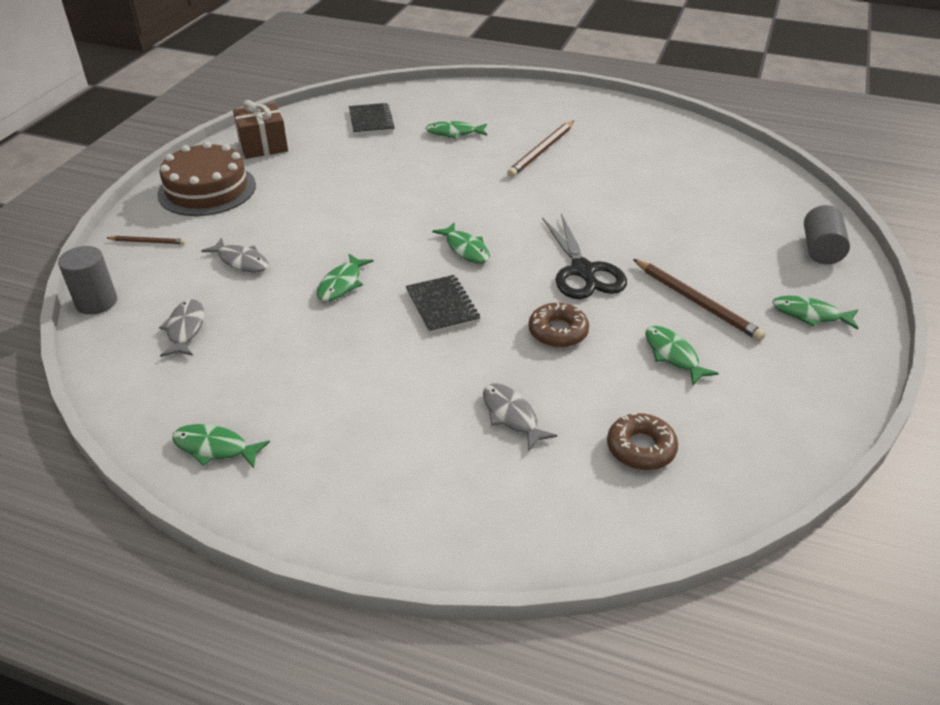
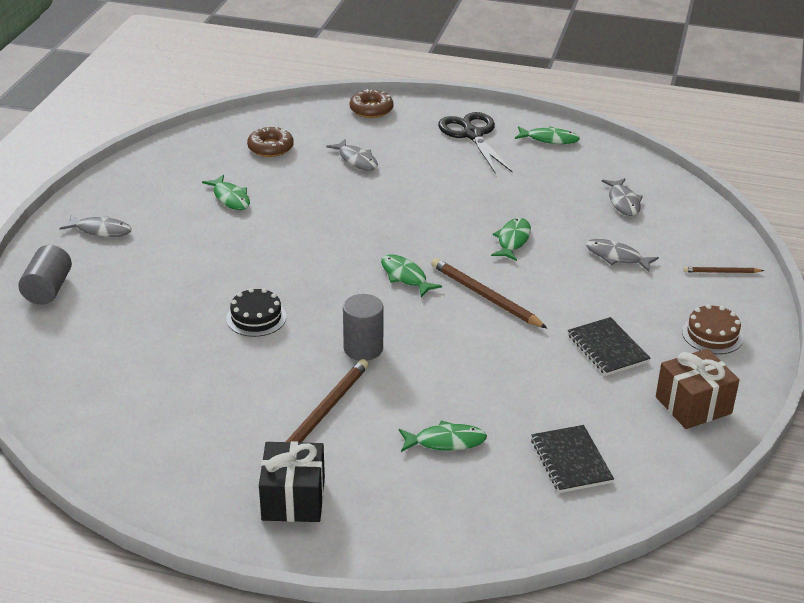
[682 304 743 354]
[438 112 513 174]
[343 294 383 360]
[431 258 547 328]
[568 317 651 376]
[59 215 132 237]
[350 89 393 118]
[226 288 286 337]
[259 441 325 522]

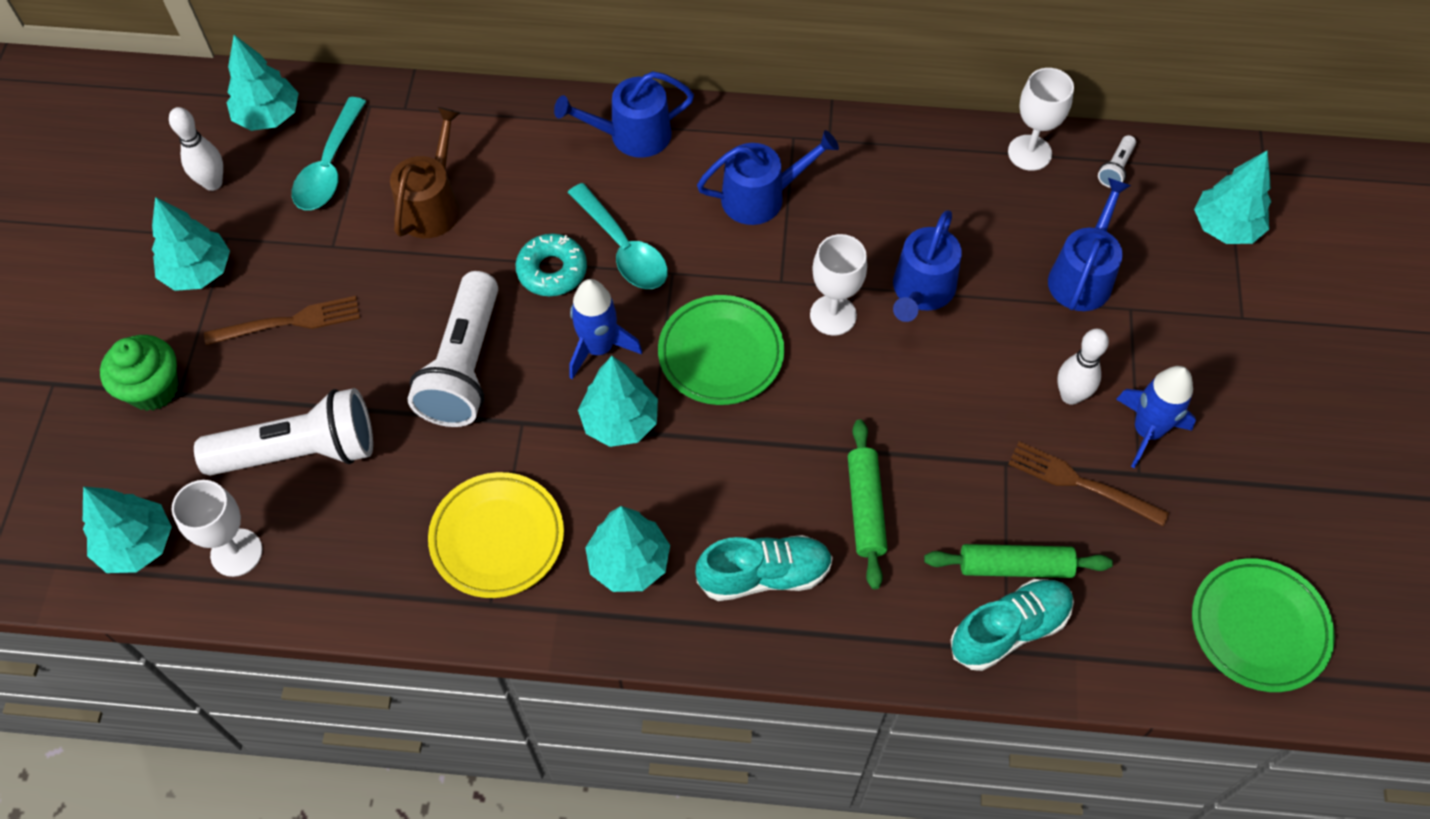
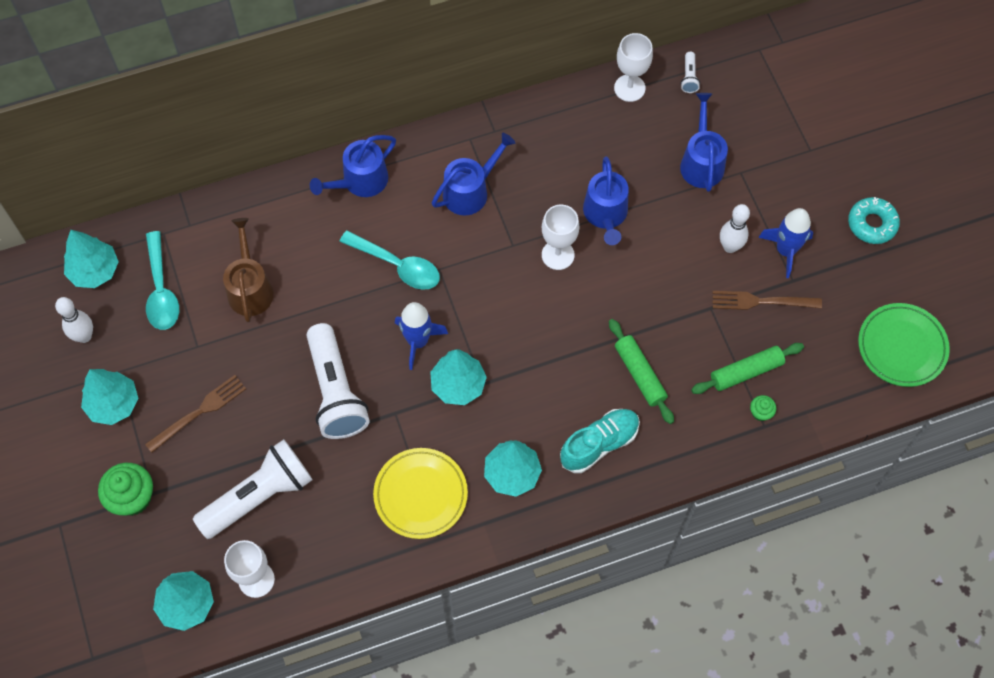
[1194 151 1271 244] (first image)
[848 197 900 244]
[658 295 784 405] (first image)
[750 395 776 421]

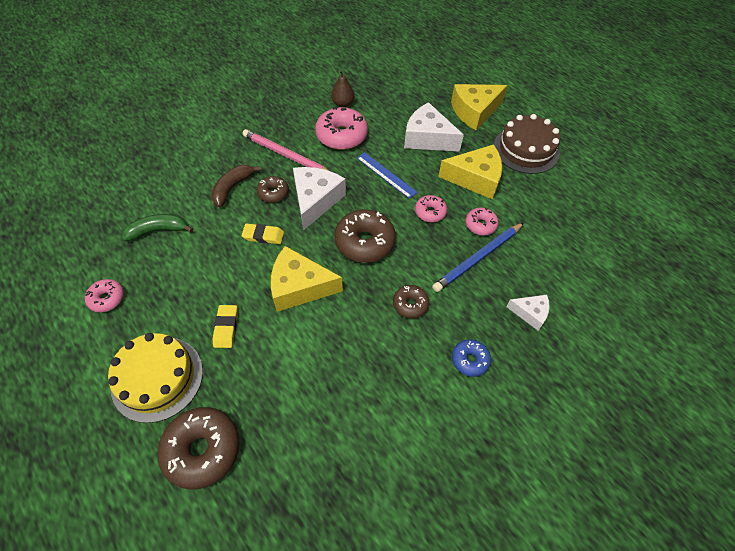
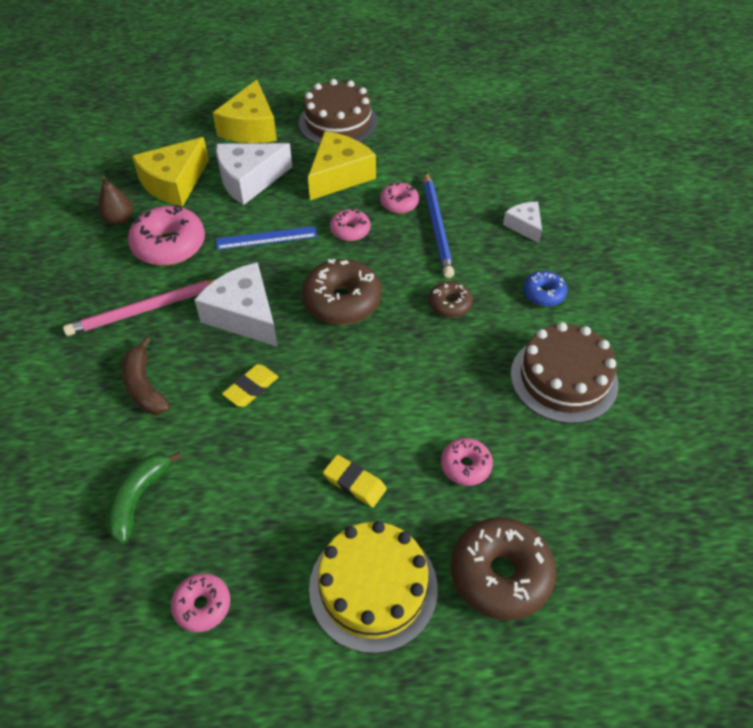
[257 176 289 203] (first image)
[132 137 209 207]
[503 202 542 243]
[511 322 618 424]
[441 438 493 486]

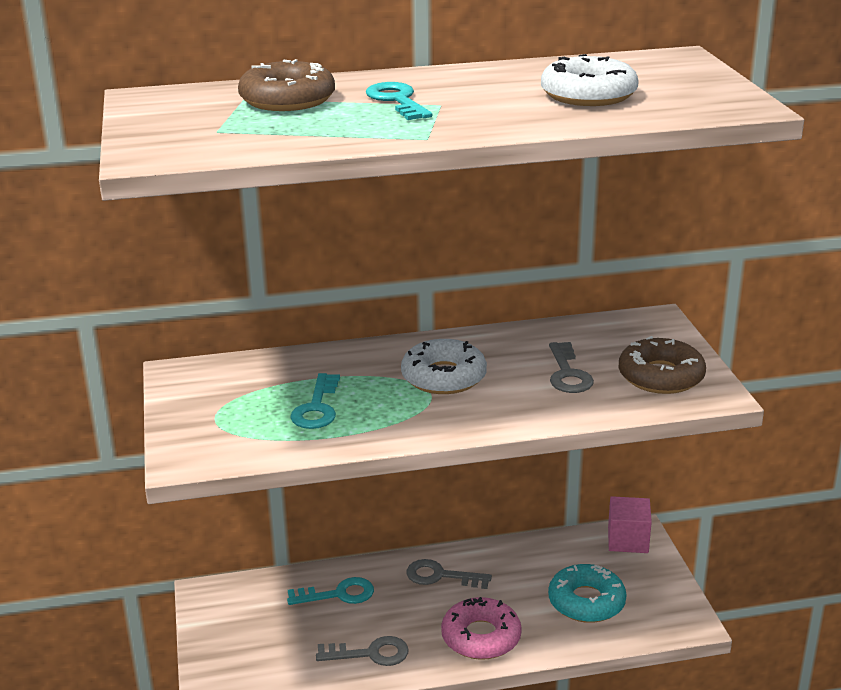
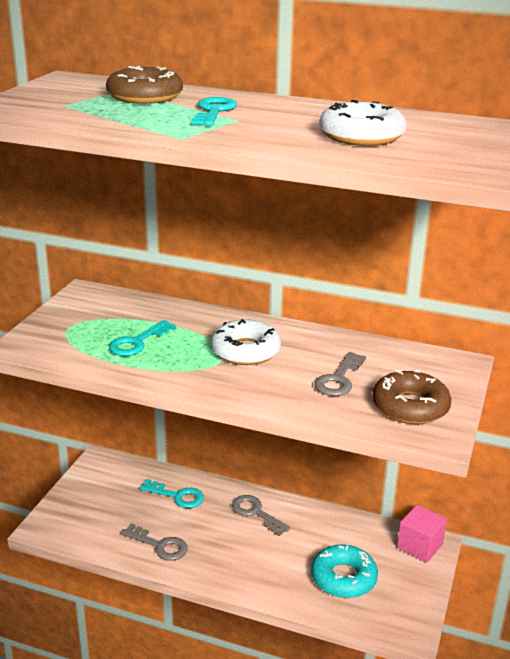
[441 597 522 660] (first image)

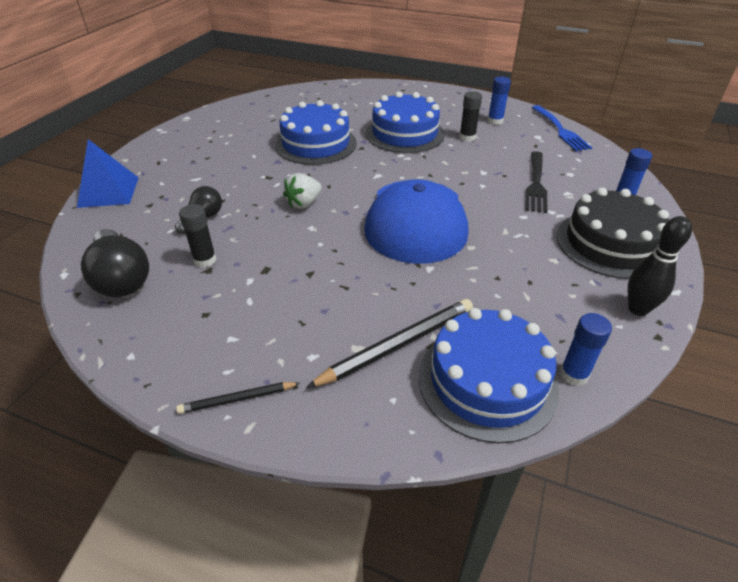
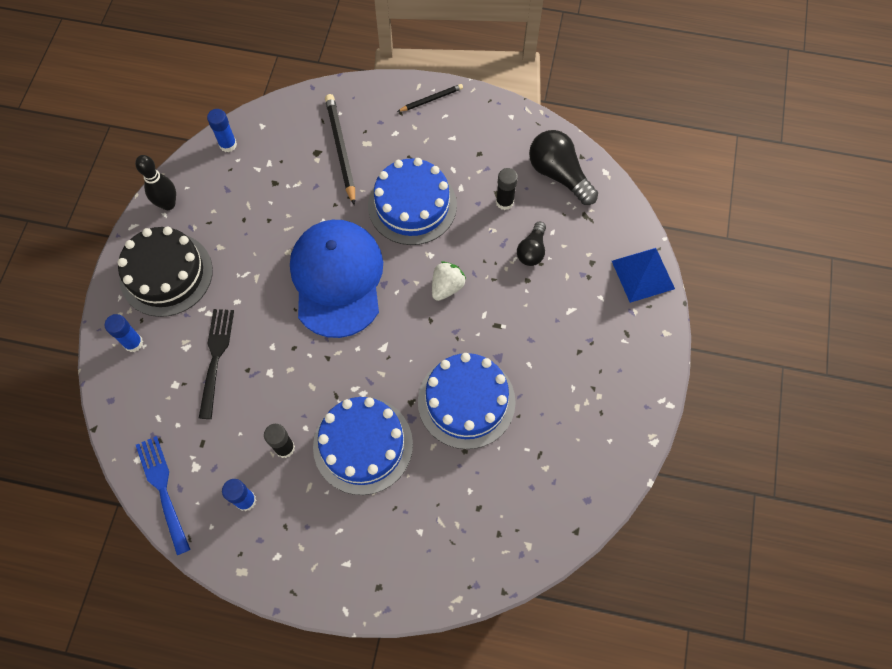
[325 94 355 205]
[368 158 457 245]

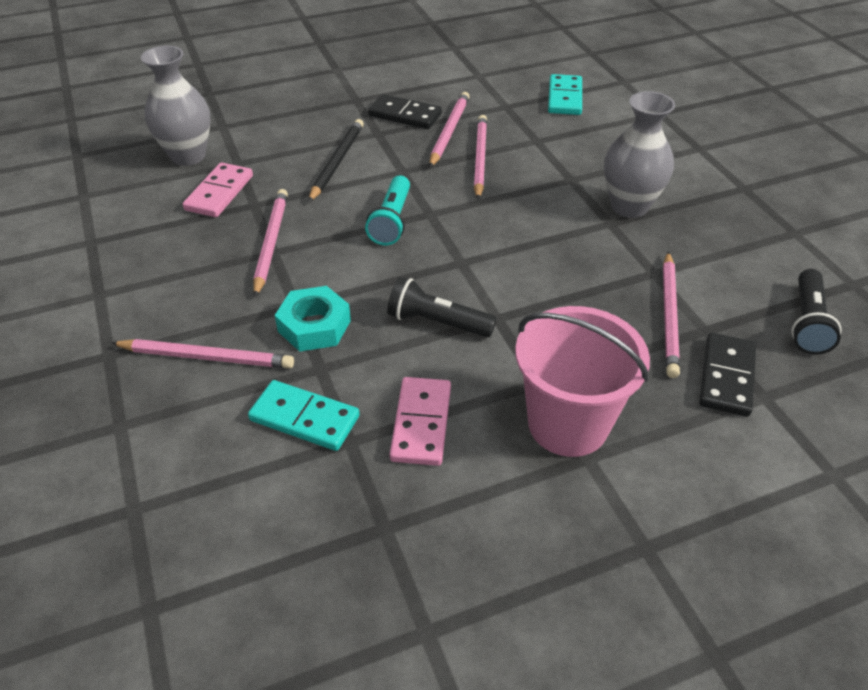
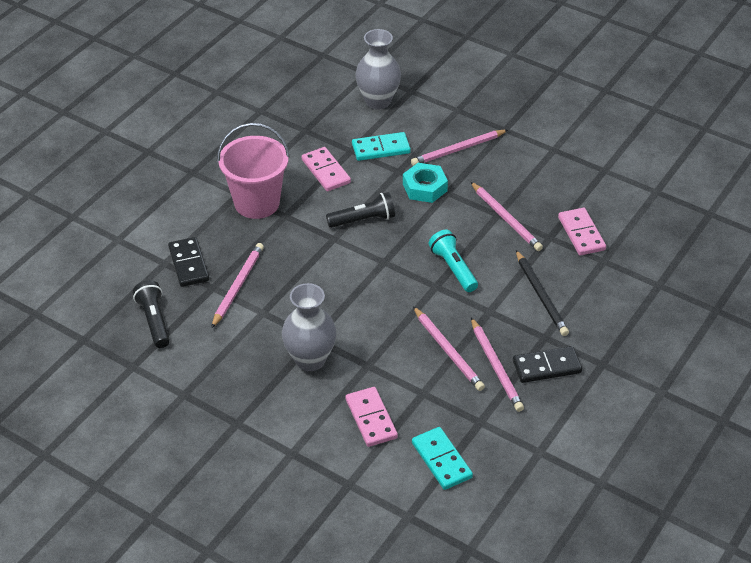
[355 29 401 110]
[211 243 264 328]
[346 387 398 447]

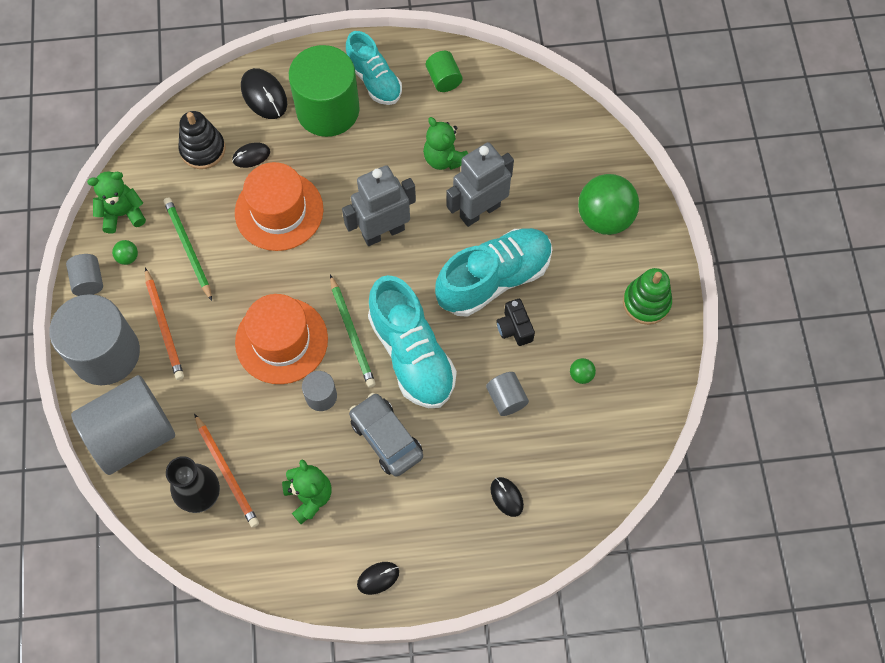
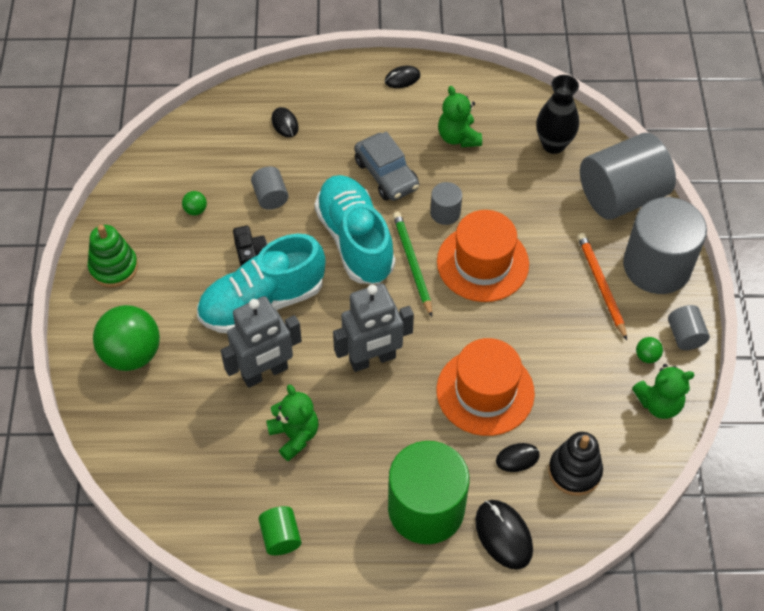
[346 31 402 105] (first image)
[164 198 212 301] (first image)
[194 413 259 528] (first image)

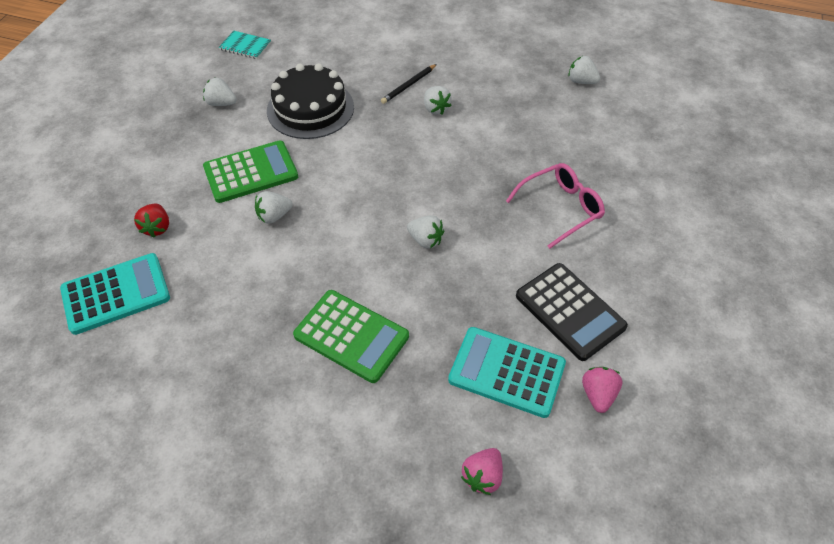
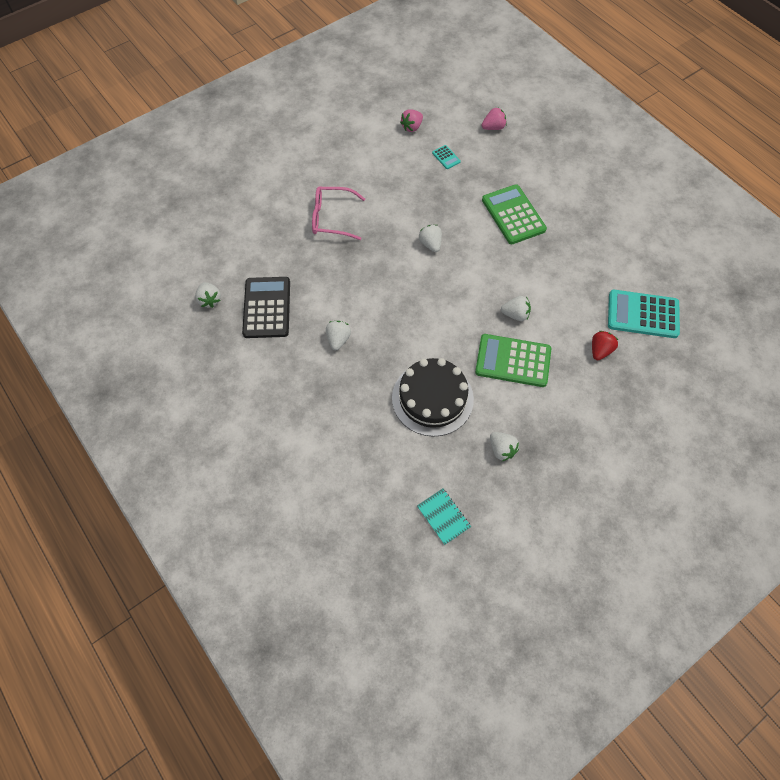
[381 64 437 104] (first image)
[242 277 290 338]
[432 145 461 169]

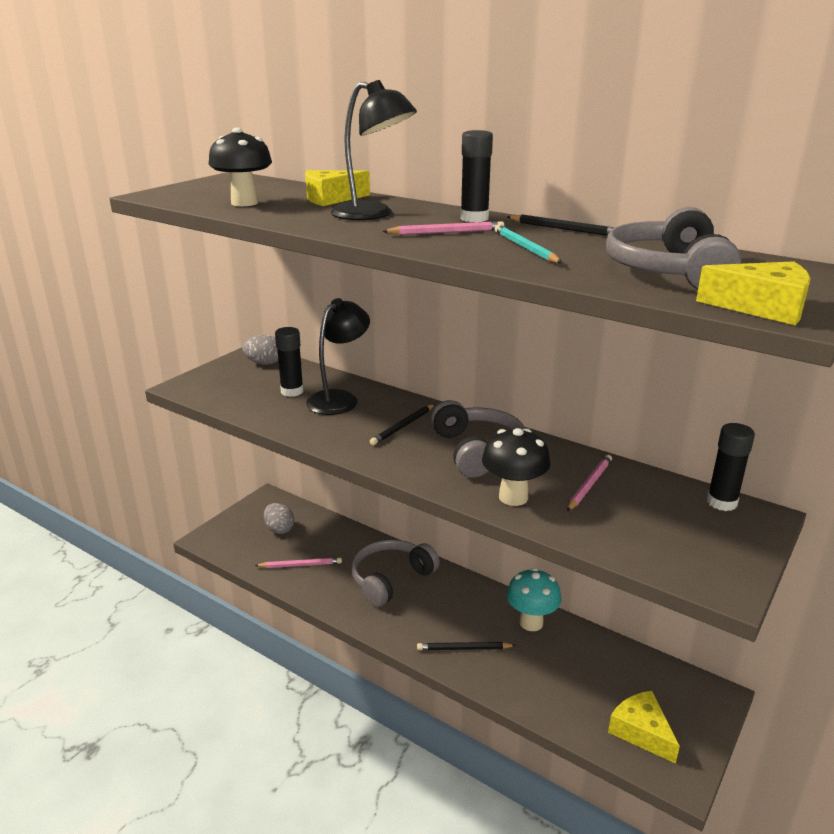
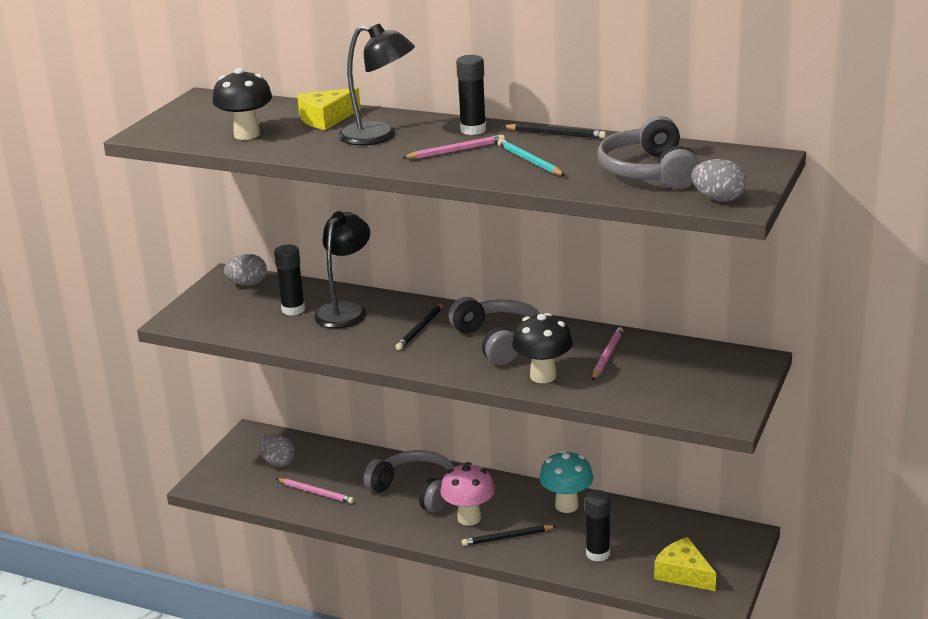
[691 159 747 202]
[585 490 611 562]
[364 450 454 513]
[277 478 354 504]
[440 462 495 526]

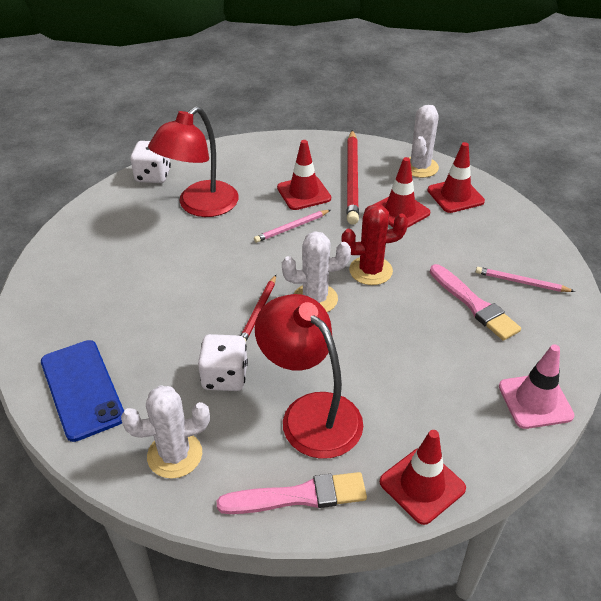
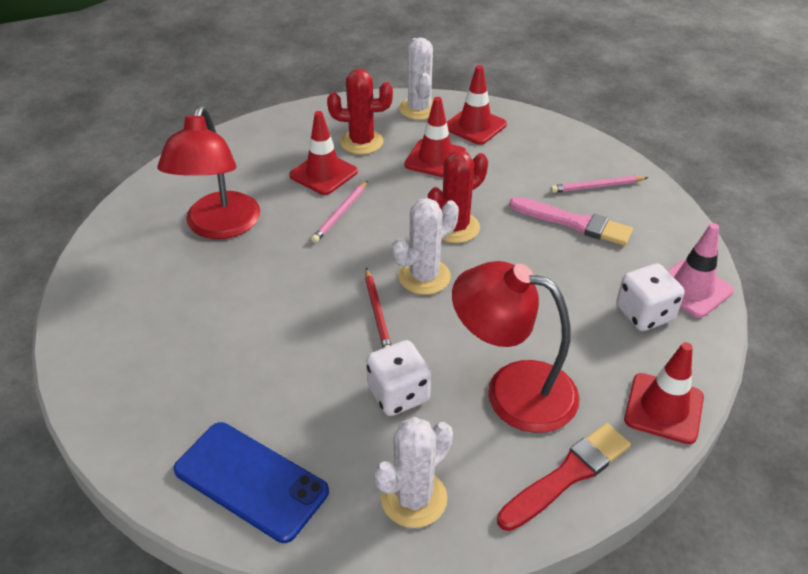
[327 69 393 155]
[616 264 684 331]
[497 423 631 531]

